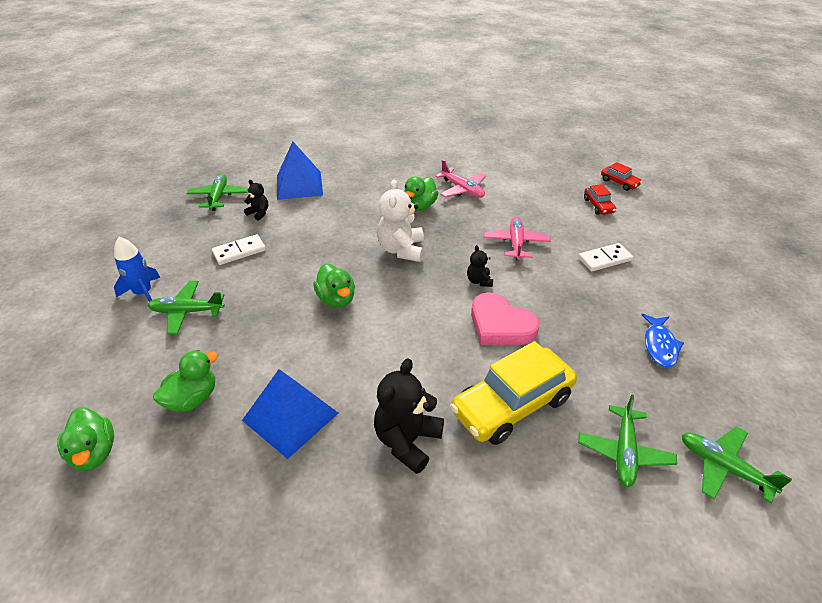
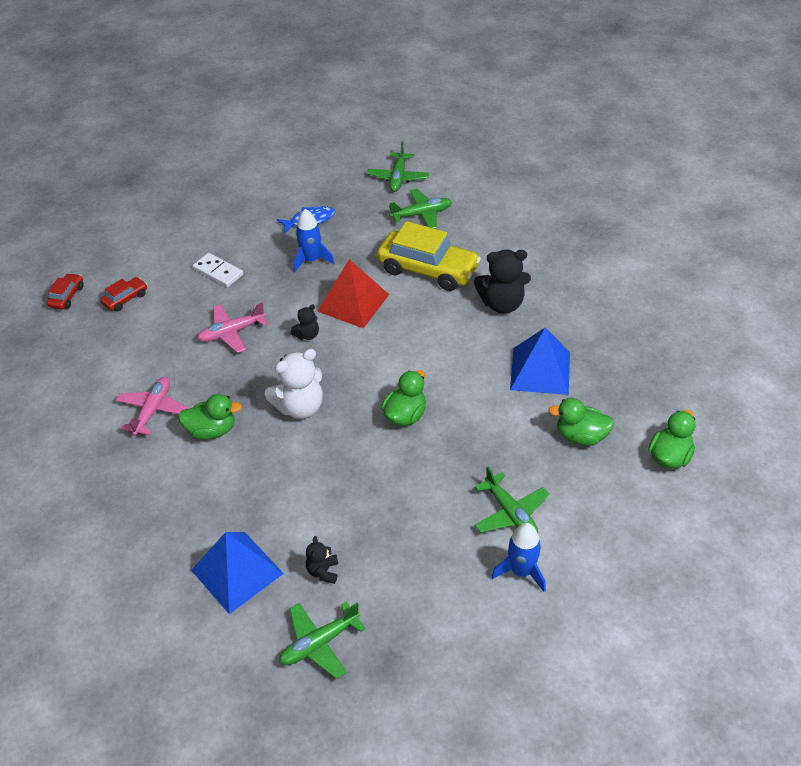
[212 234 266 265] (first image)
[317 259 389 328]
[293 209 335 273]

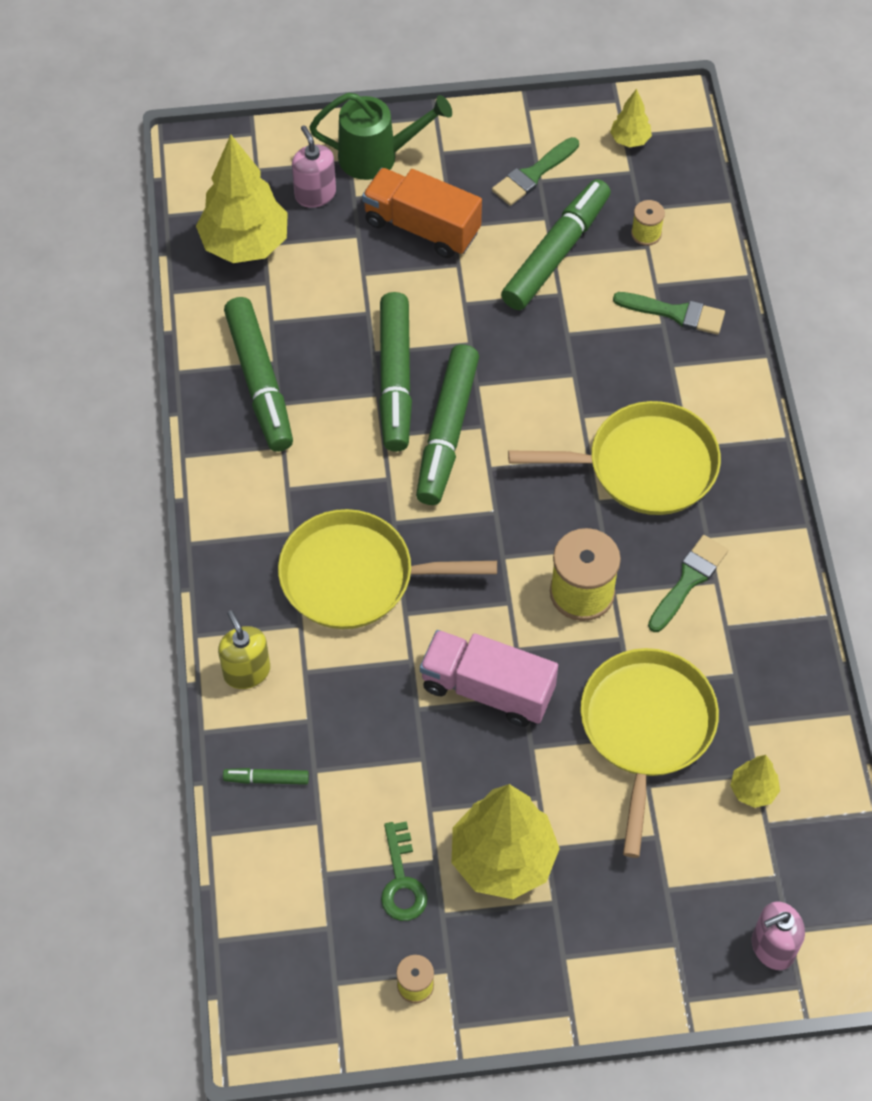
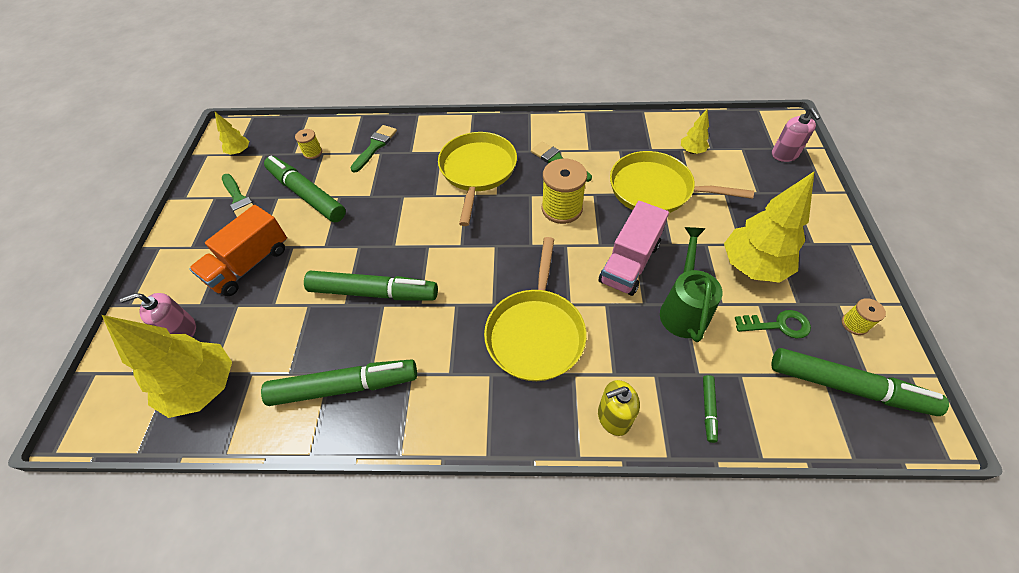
[660 227 722 342]
[772 348 949 416]

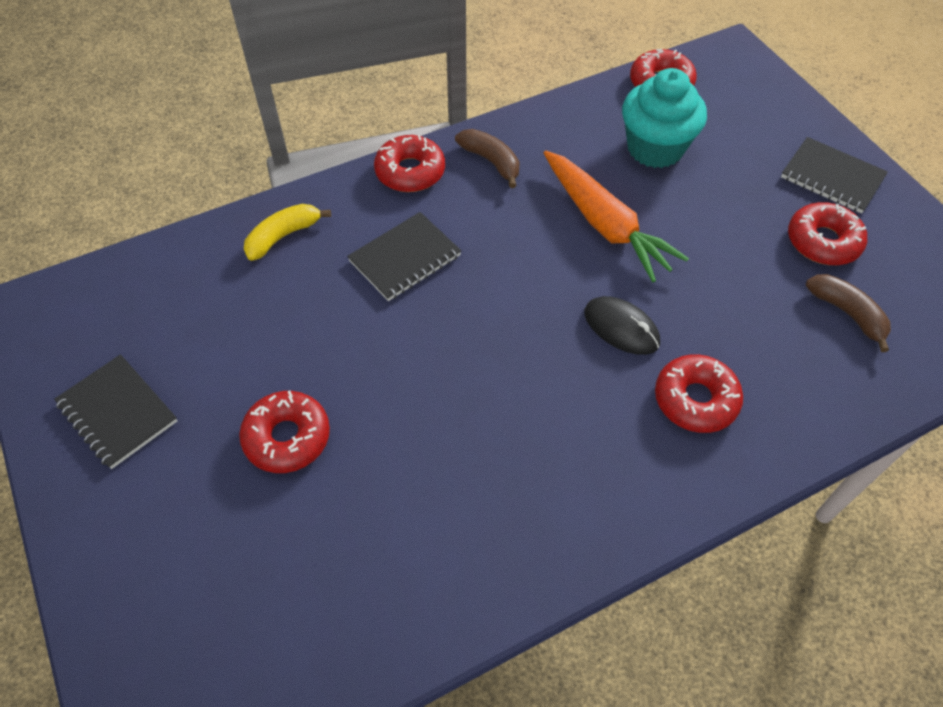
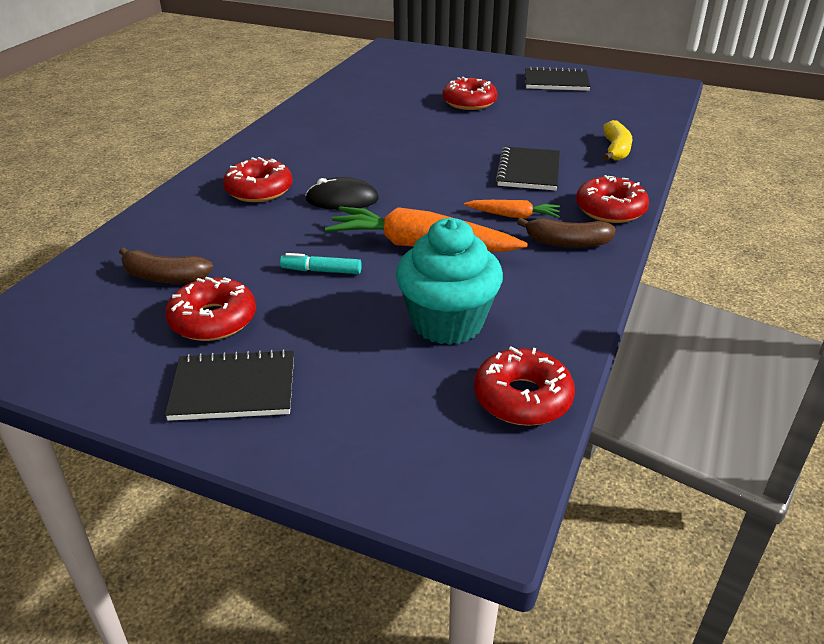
[464 200 560 219]
[280 253 362 274]

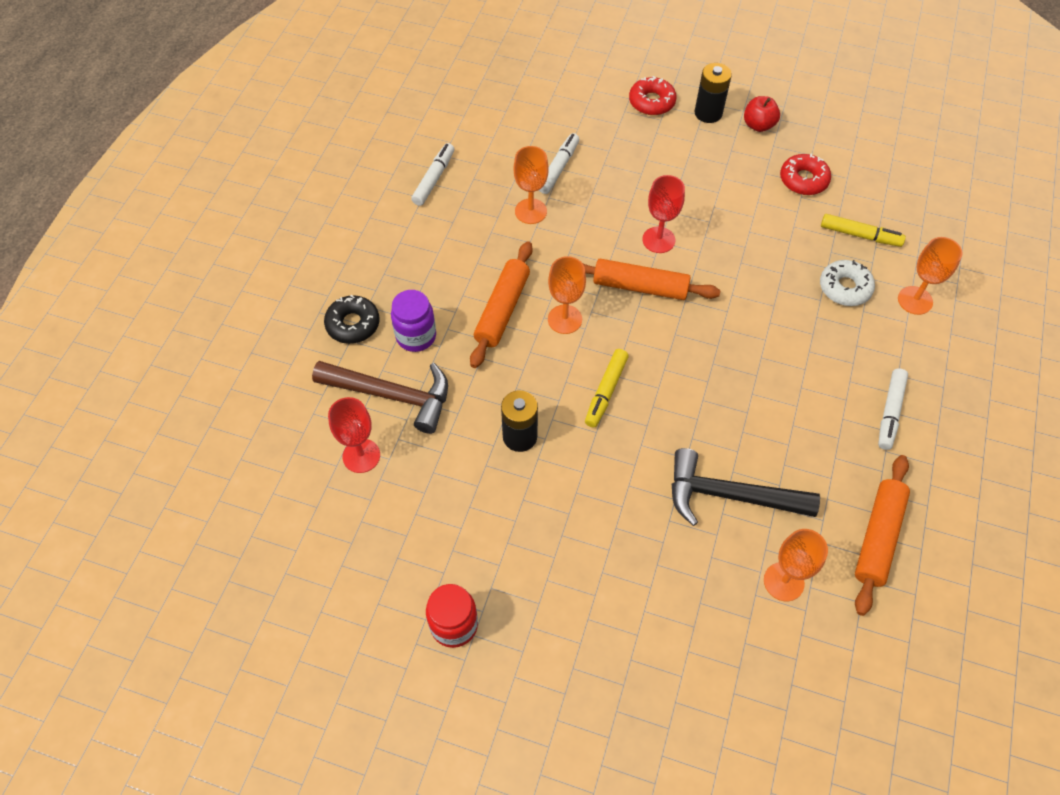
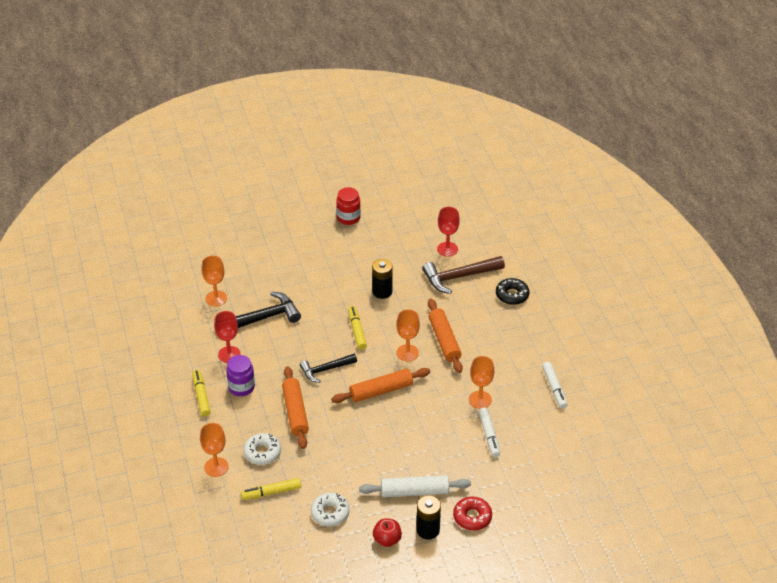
[311 493 350 526]
[214 311 241 363]
[226 355 255 396]
[193 370 211 417]
[282 366 309 449]
[300 354 357 383]
[359 475 471 497]

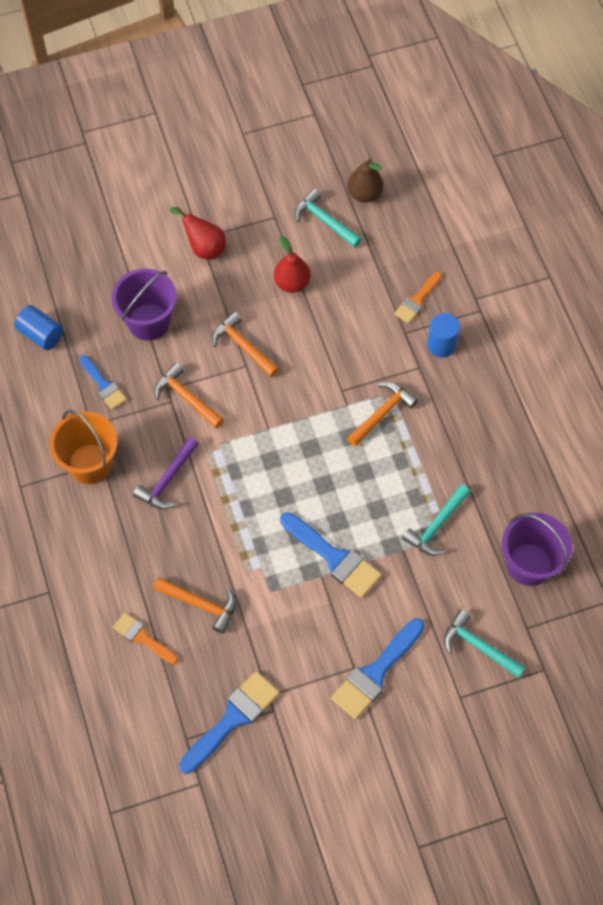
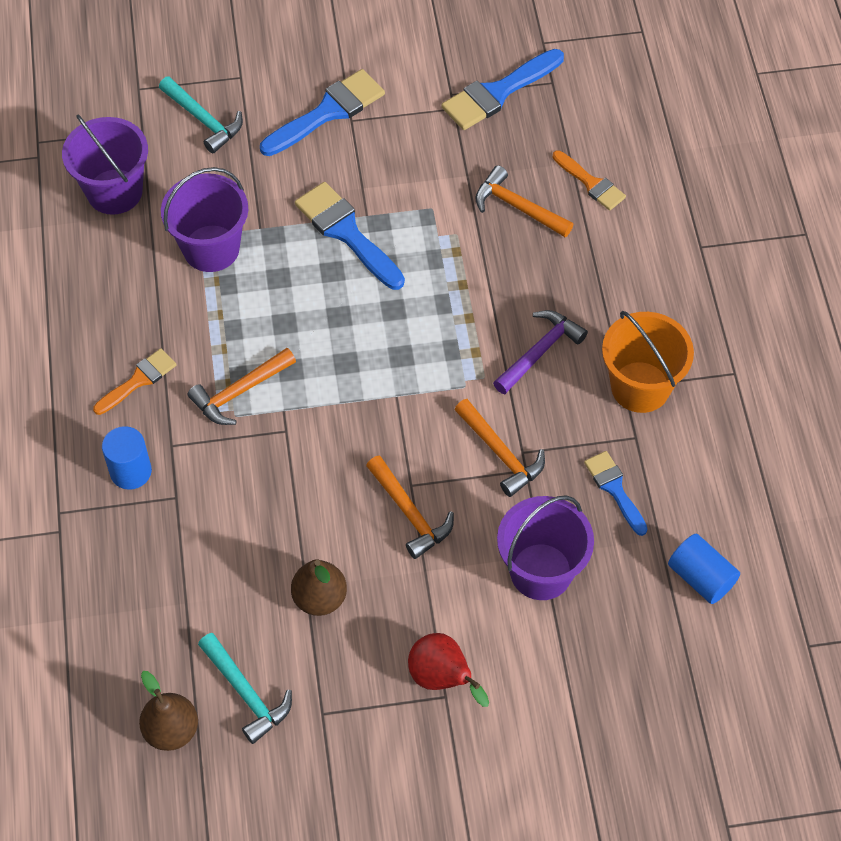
[291 559 347 616]
[93 348 176 415]
[161 167 248 272]

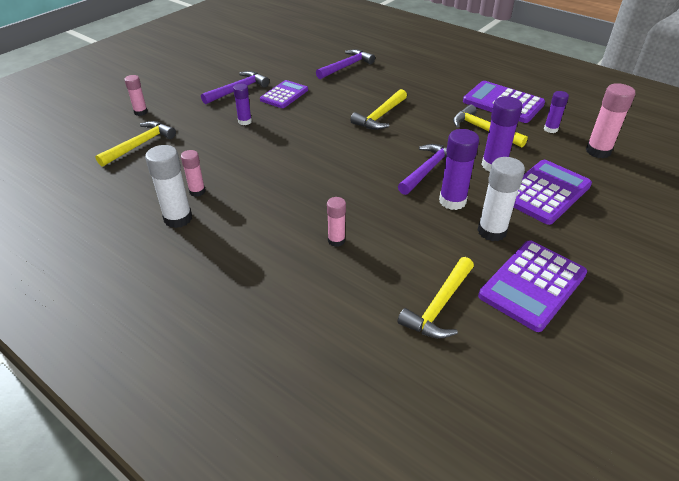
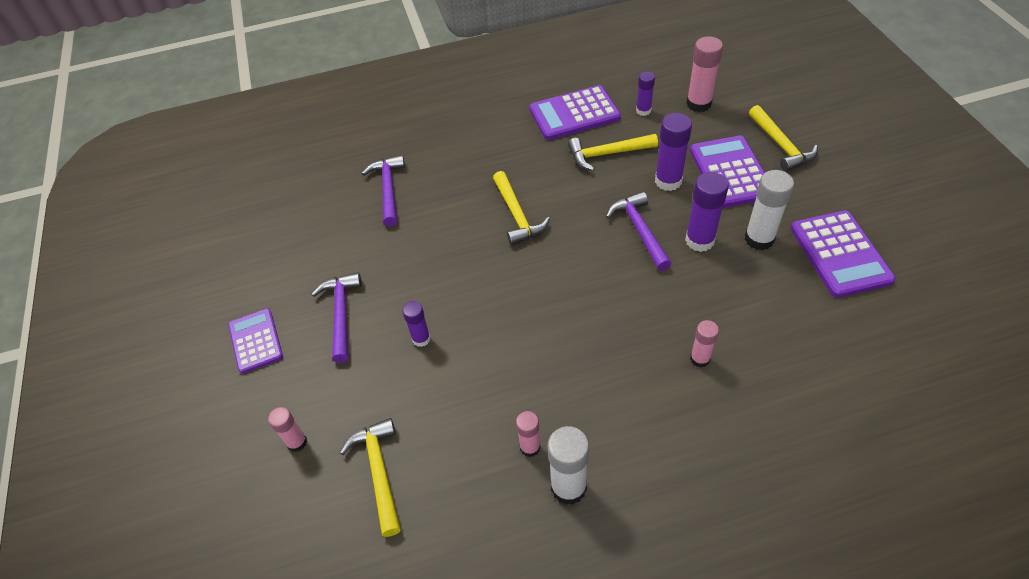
[228 308 283 374]
[749 105 818 171]

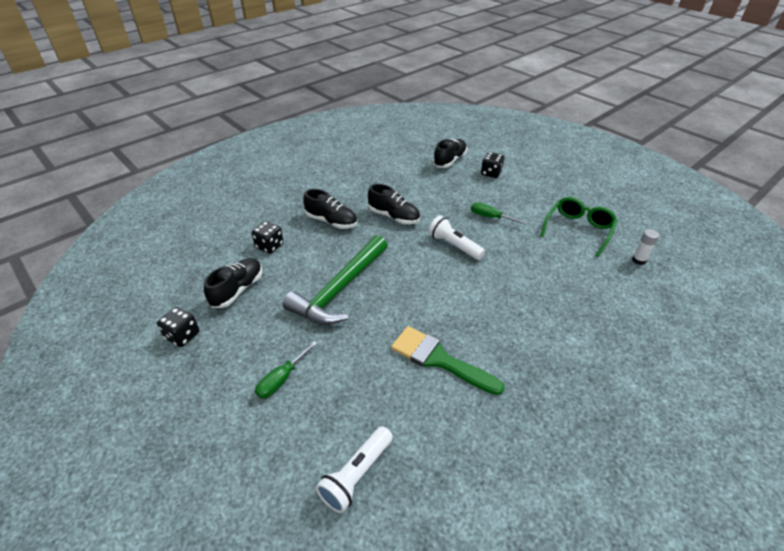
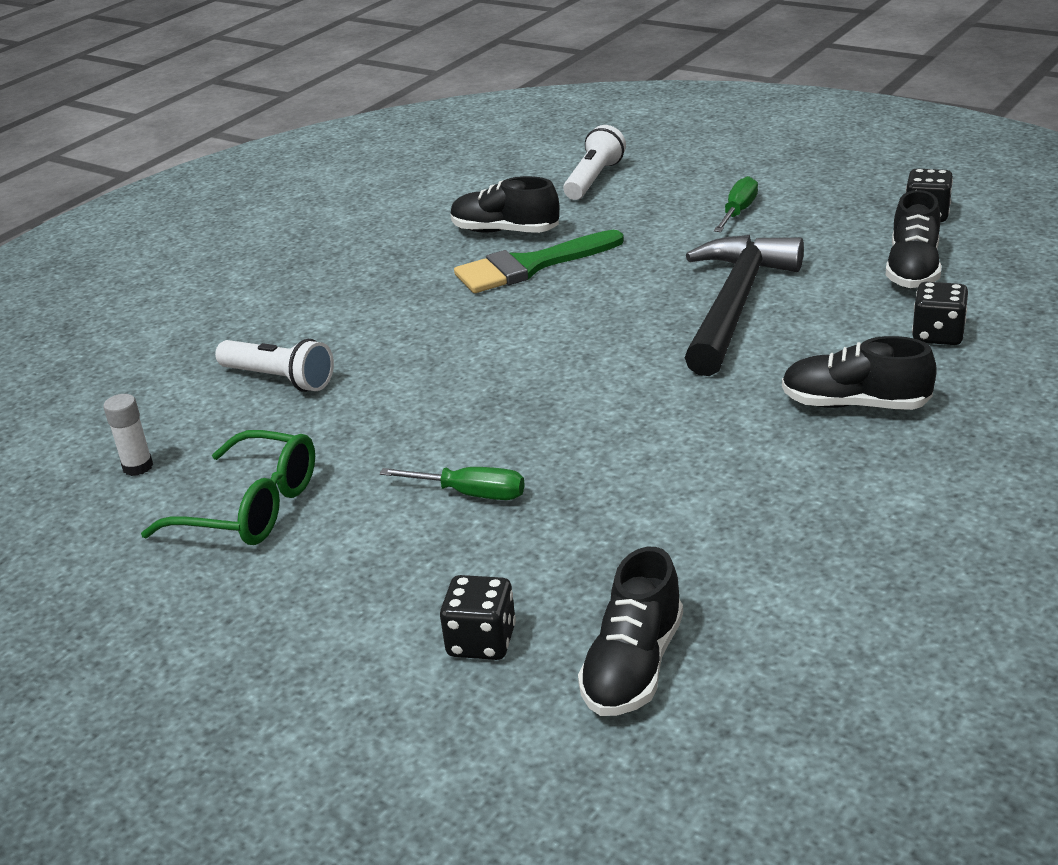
[450 176 559 233]
[141 430 315 545]
[215 339 334 392]
[685 235 804 376]
[454 230 624 293]

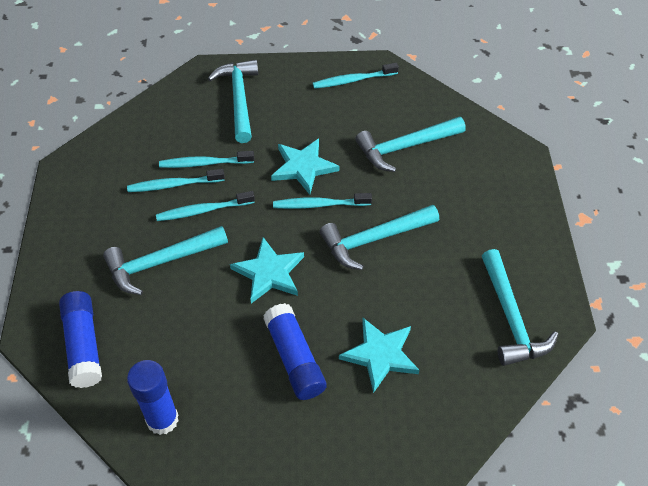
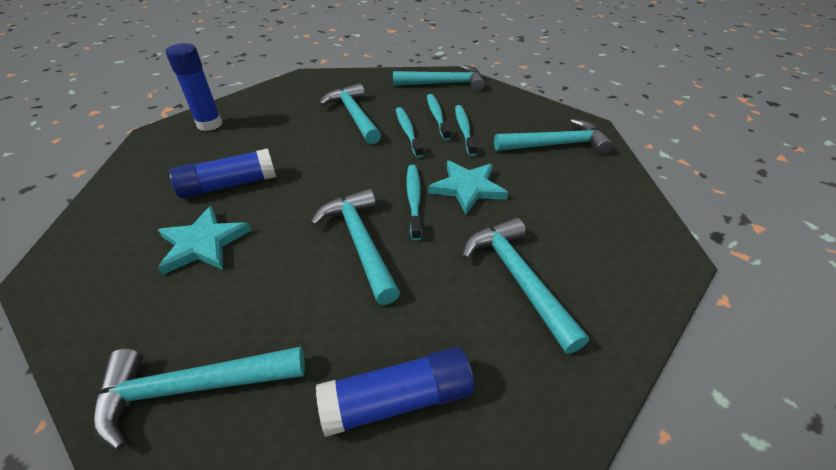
[313 63 399 89] (first image)
[230 237 304 303] (first image)
[316 347 474 437]
[393 65 485 92]

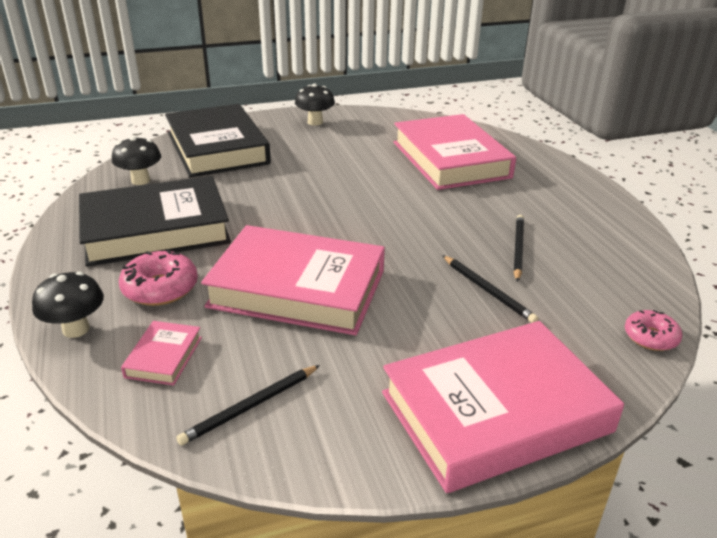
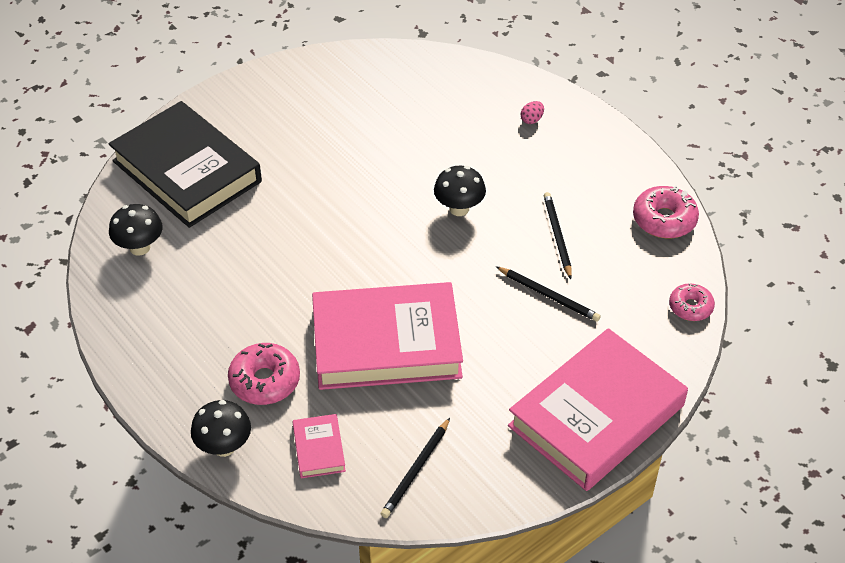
[434 166 486 216]
[394 114 516 190] (first image)
[79 176 231 267] (first image)
[521 101 544 124]
[633 186 699 238]

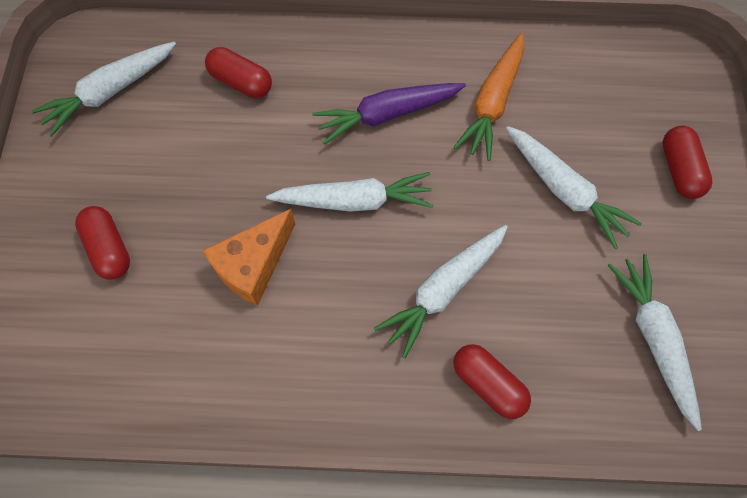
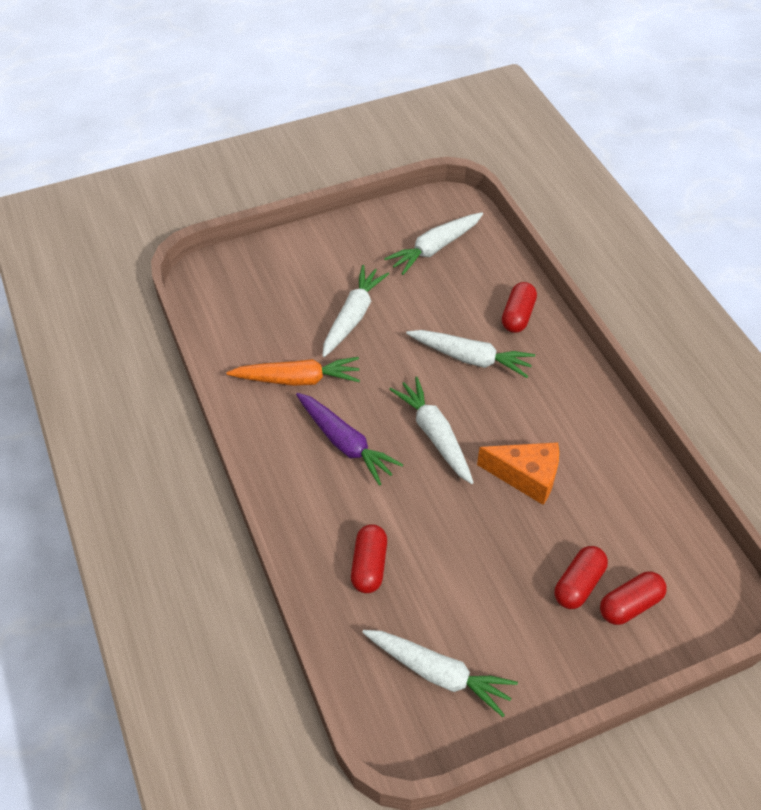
[600 572 667 625]

